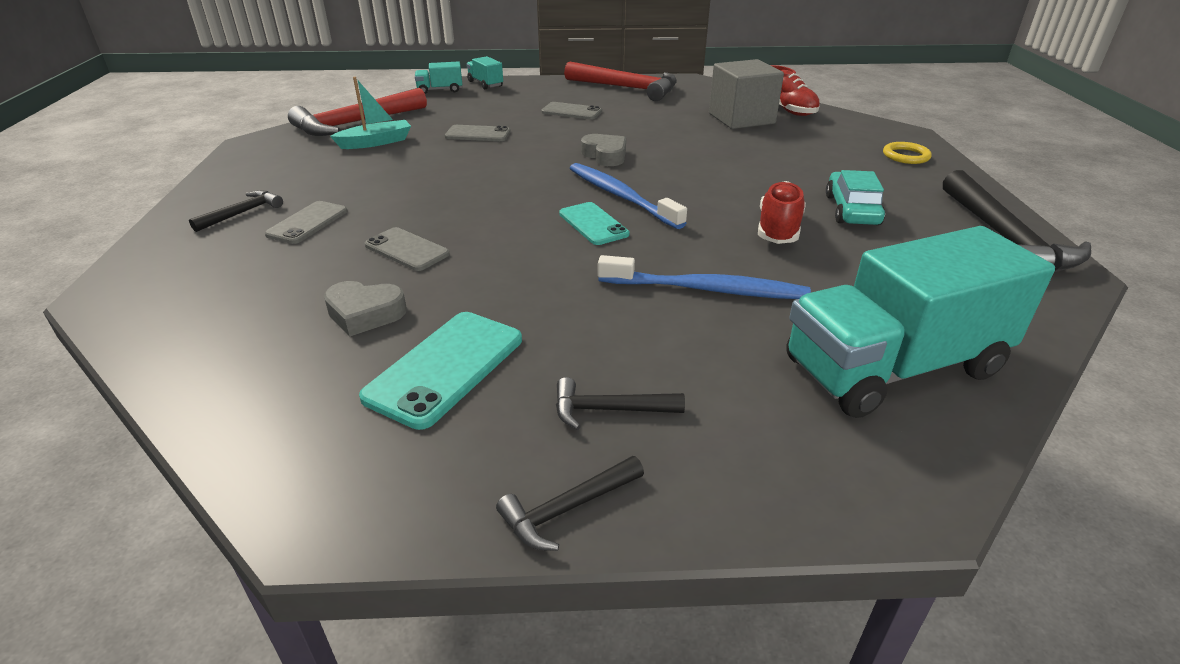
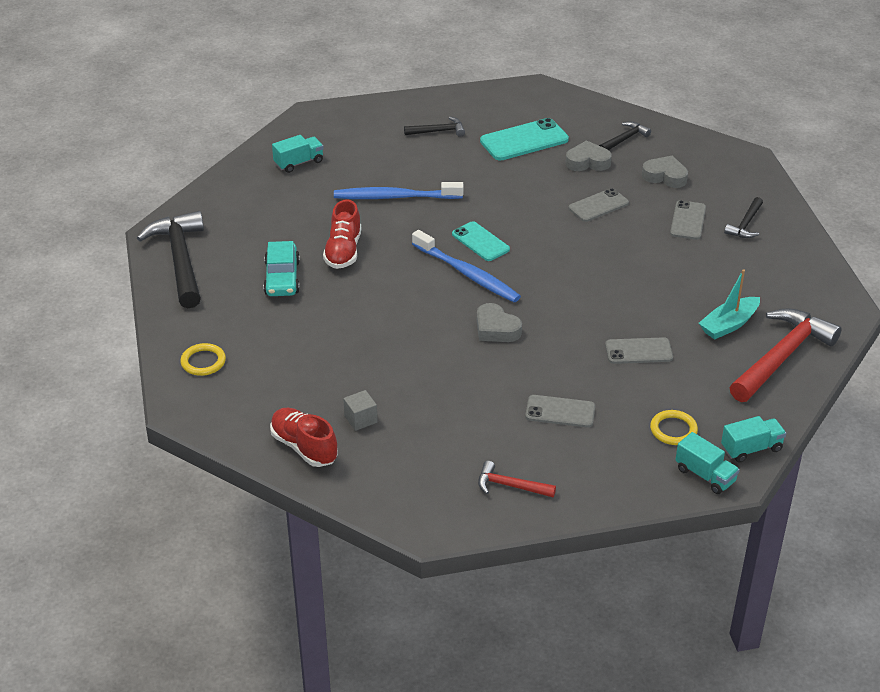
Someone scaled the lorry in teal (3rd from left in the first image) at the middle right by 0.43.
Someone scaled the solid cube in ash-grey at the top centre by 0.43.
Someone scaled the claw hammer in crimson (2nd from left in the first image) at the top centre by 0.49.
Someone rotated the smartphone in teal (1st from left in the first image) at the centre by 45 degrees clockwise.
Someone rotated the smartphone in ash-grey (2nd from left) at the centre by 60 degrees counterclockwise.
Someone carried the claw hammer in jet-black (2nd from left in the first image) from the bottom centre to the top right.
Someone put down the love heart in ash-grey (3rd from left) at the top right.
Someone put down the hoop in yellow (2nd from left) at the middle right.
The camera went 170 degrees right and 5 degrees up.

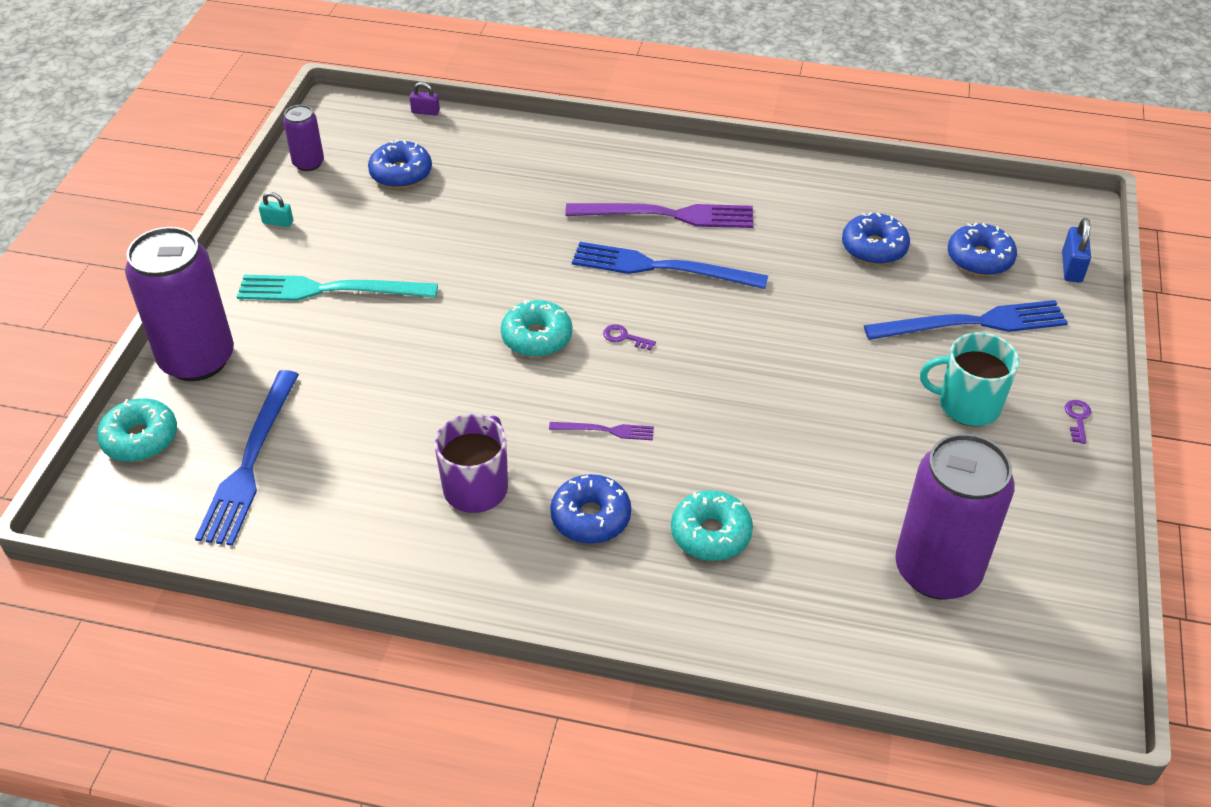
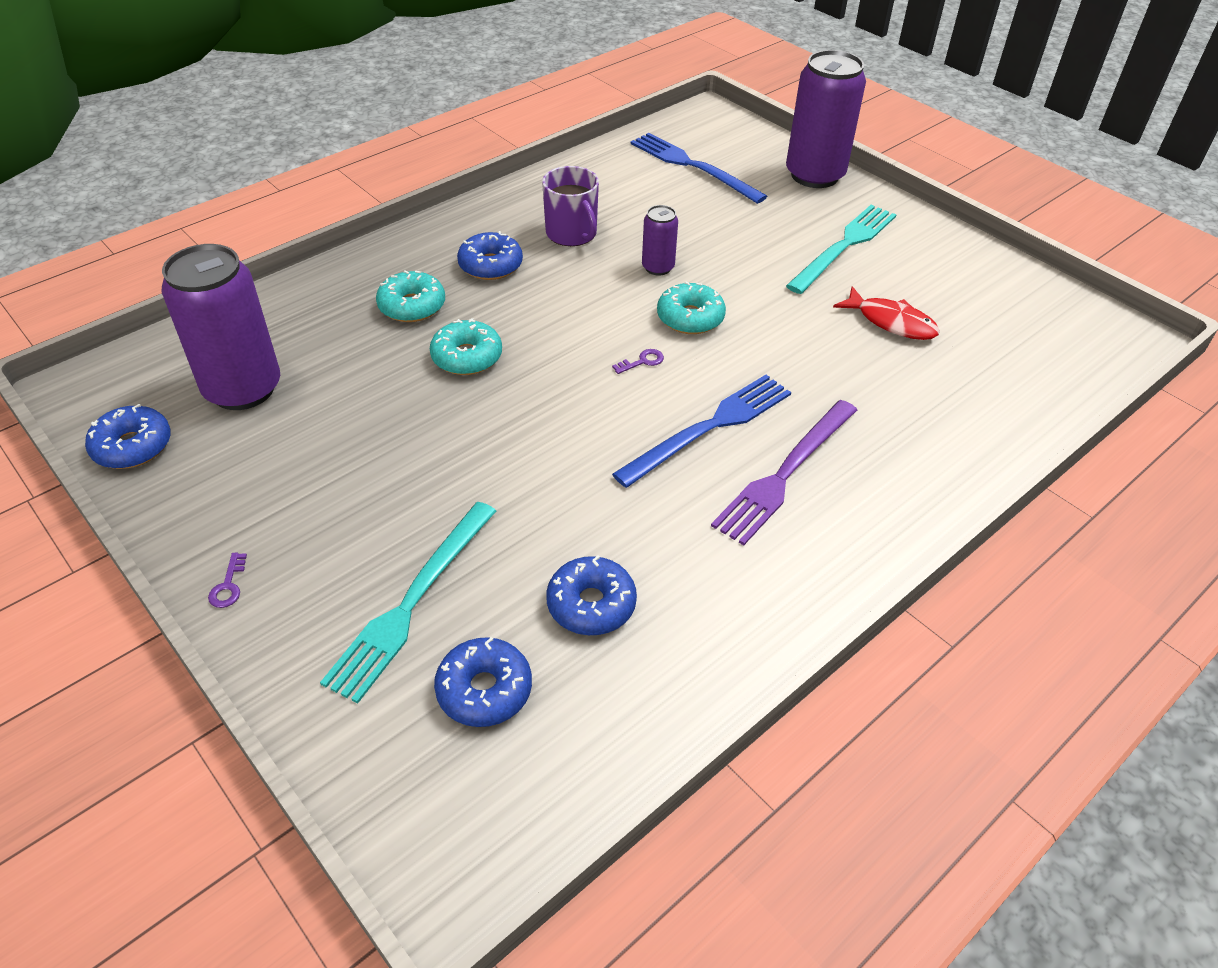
Someone carried the glazed donut in cobalt (1st from left) from the top left to the middle left.
Someone rotated the door key in purple (2nd from left in the first image) at the middle right by 45 degrees clockwise.
Someone repainted the dinner fork in cobalt (3rd from left) at the middle right, which became the dinner fork in teal (1st from left) at the centre.
Someone carried the glazed donut in teal (1st from left in the first image) from the middle left to the centre.
Someone carried the soda can in purple (2nd from left) from the top left to the top centre.
Someone put down the toy fish in crimson at the top right.
Someone took away the small lock in teal at the top left.
Someone took away the small lock in purple at the top centre.
Someone took away the dinner fork in purple (1st from left) at the centre.
Someone took away the coffee mug in teal at the middle right.
Someone took away the small lock in cobalt at the top right.
The camera went 125 degrees right and 0 degrees up.

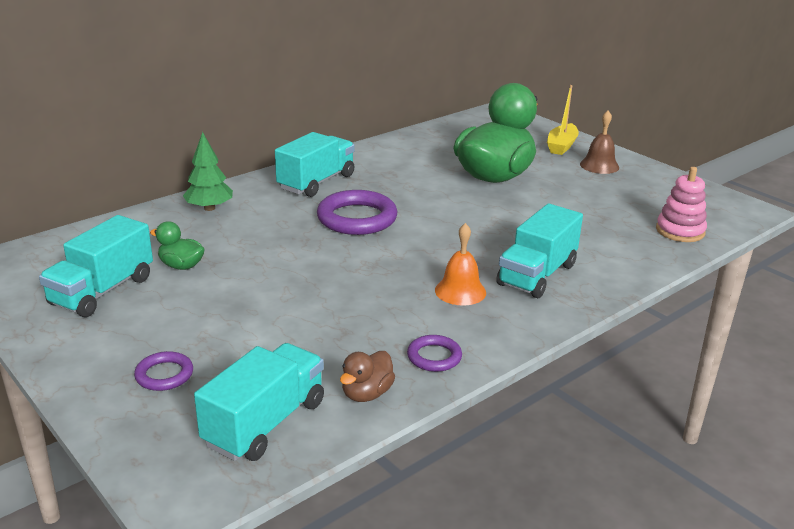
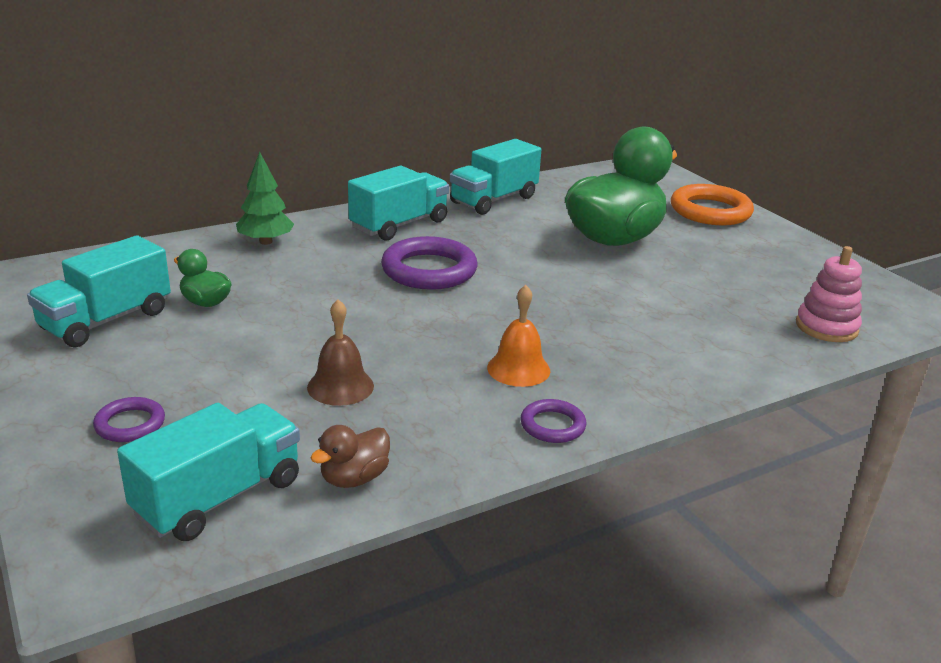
Someone carried the school bell in dark brown from the top right to the centre.
Someone carried the lorry in teal (4th from left) from the middle right to the top centre.
Someone carried the hoop in purple (3rd from left) from the bottom centre to the centre.
Someone swapped the sailboat in yellow at the top right for the hoop in bright orange at the top right.
The camera went 10 degrees right and 0 degrees up.

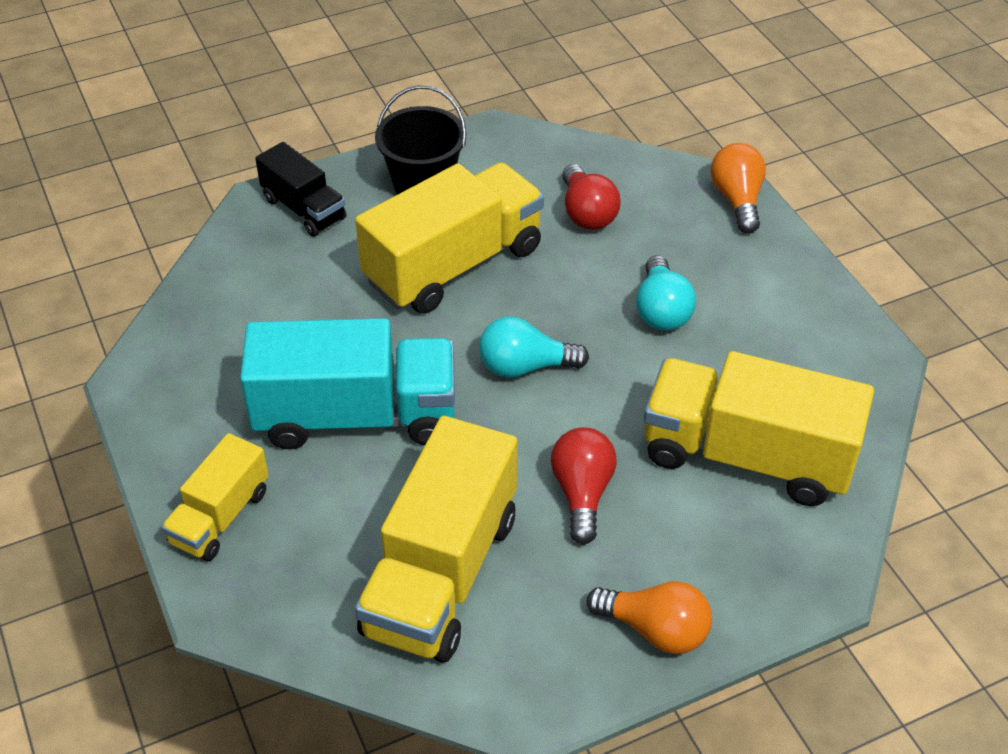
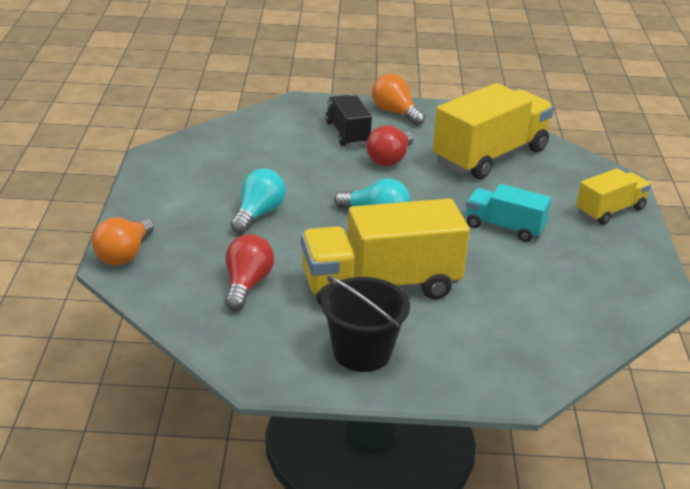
Someone carried the lorry in jet-black from the top left to the top centre.
Someone scaled the lorry in teal at the centre by 0.55.
Someone took away the lorry in yellow (4th from left) at the middle right.
The camera went 155 degrees left and 15 degrees down.

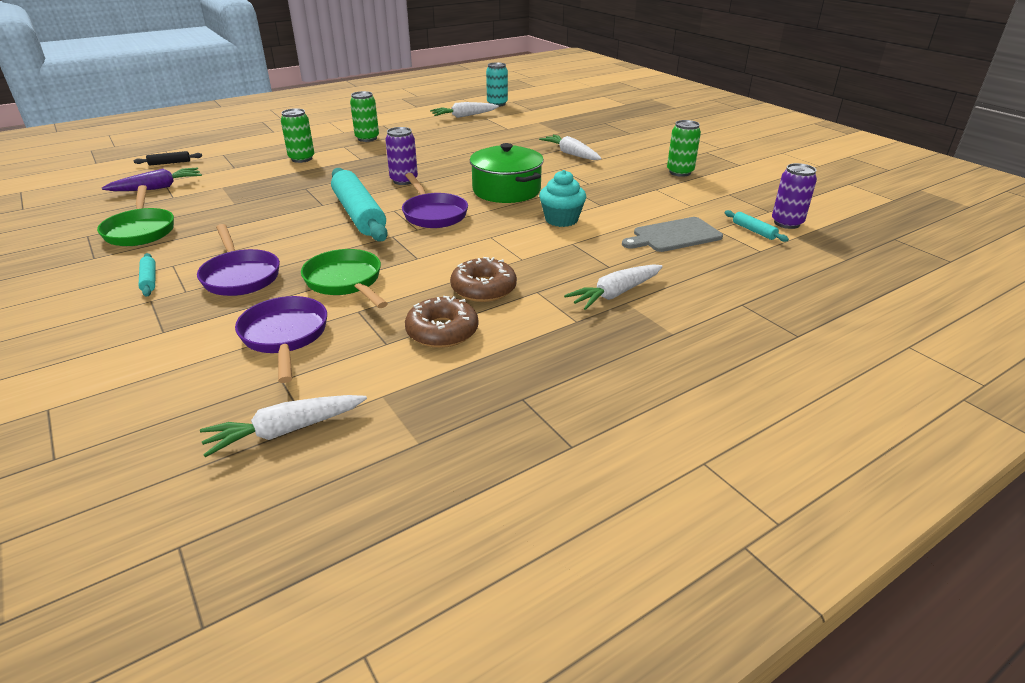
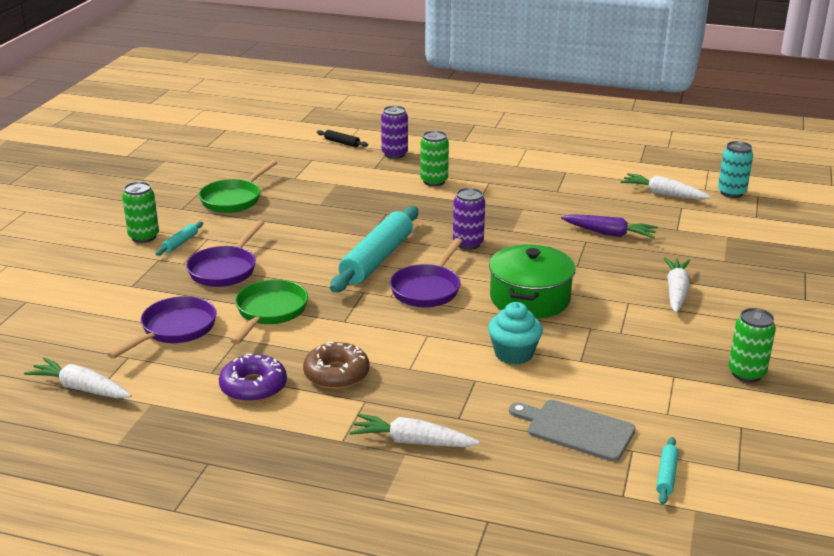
Someone carried the soda can in emerald (2nd from left in the first image) from the top centre to the middle left.
Someone repainted the glazed donut in dark brown (1st from left) at the centre, which became the glazed donut in purple at the bottom left.
Someone carried the soda can in purple (2nd from left in the first image) from the top right to the top centre.
Someone carried the toy carrot in purple from the top left to the middle right.
The camera went 50 degrees right and 5 degrees down.

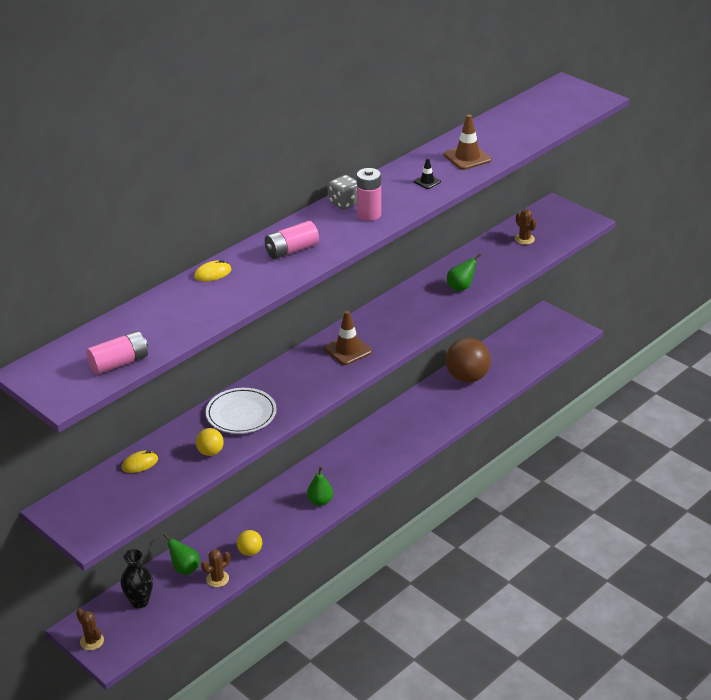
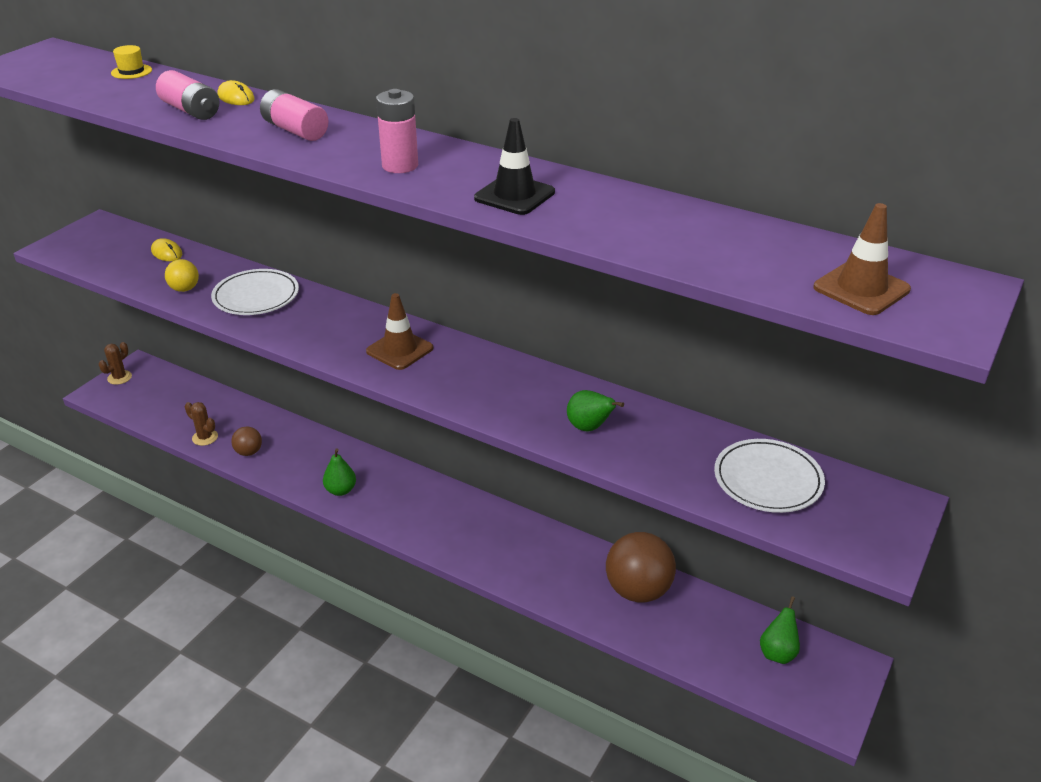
Someone put down the hat in yellow at the top left.
Someone carried the power cell in rose-pink (1st from left) from the middle left to the top left.
Someone repainted the play ball in yellow (2nd from left) at the bottom centre, which became the play ball in dark brown (1st from left) at the middle left.
Someone scaled the road cone in jet-black at the top centre by 1.82.
Someone swapped the prickly plant in dark brown (3rd from left) at the top right for the plate in pure white (2nd from left) at the middle right.
Someone carried the pear in emerald (1st from left in the first image) from the bottom left to the bottom right.
Someone carried the road cone in dark brown (2nd from left) from the top centre to the top right.
Someone took away the vase in jet-black at the bottom left.
Someone took away the die in ash-grey at the top centre.
The camera went 75 degrees right and 0 degrees up.

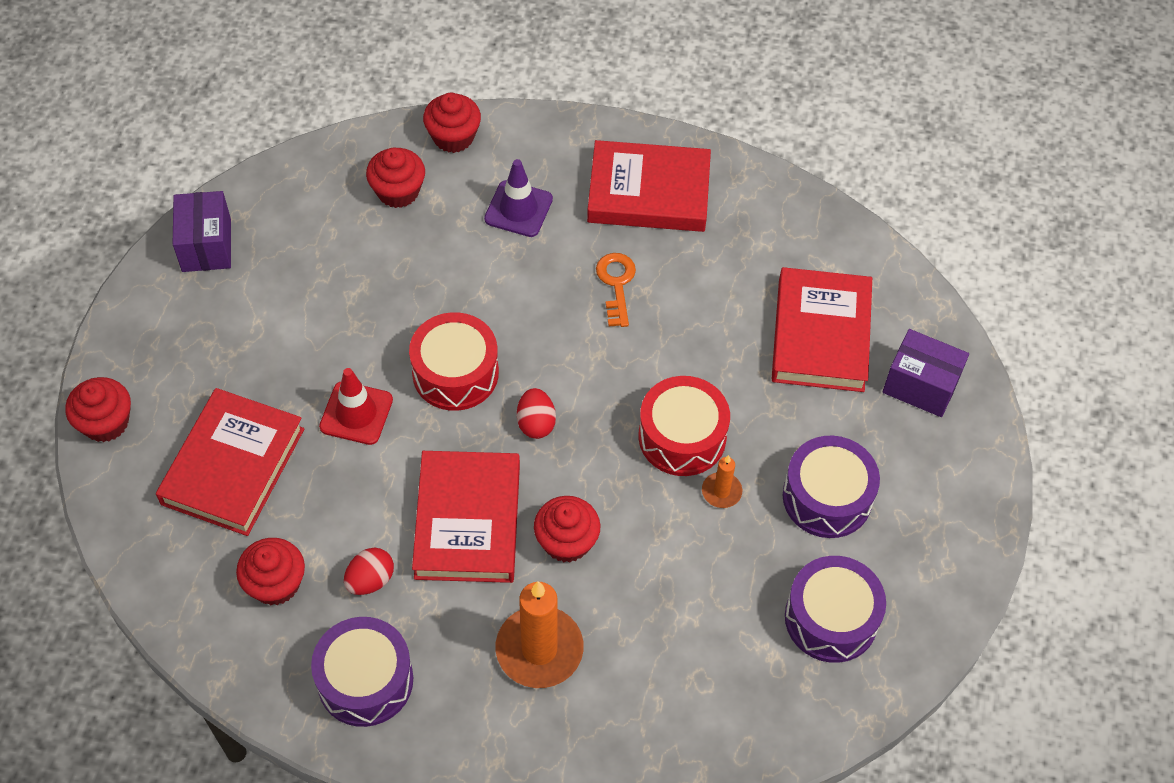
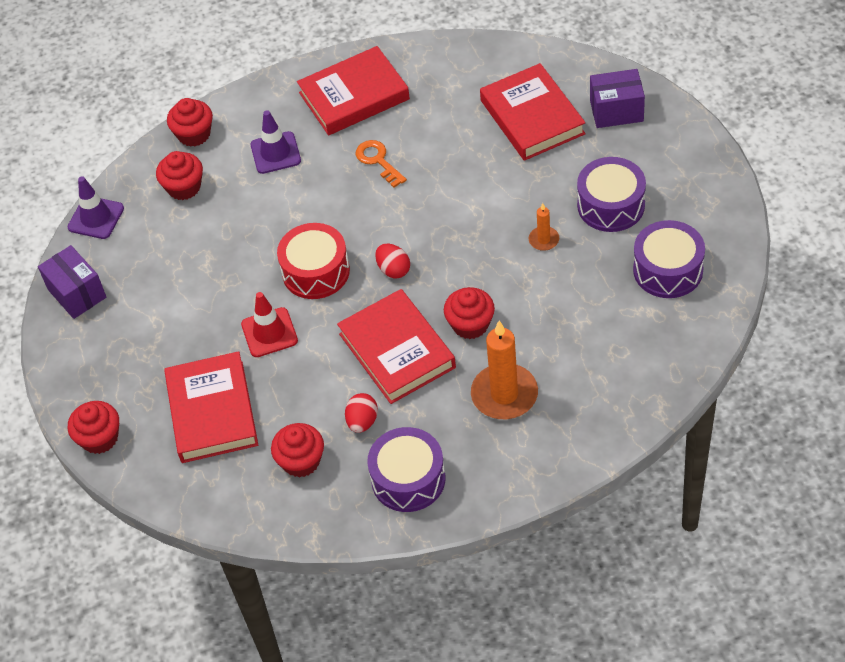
Someone put down the road cone in purple (1st from left) at the top left.
Someone took away the snare drum in crimson (2nd from left) at the centre.
The camera went 25 degrees left and 5 degrees down.

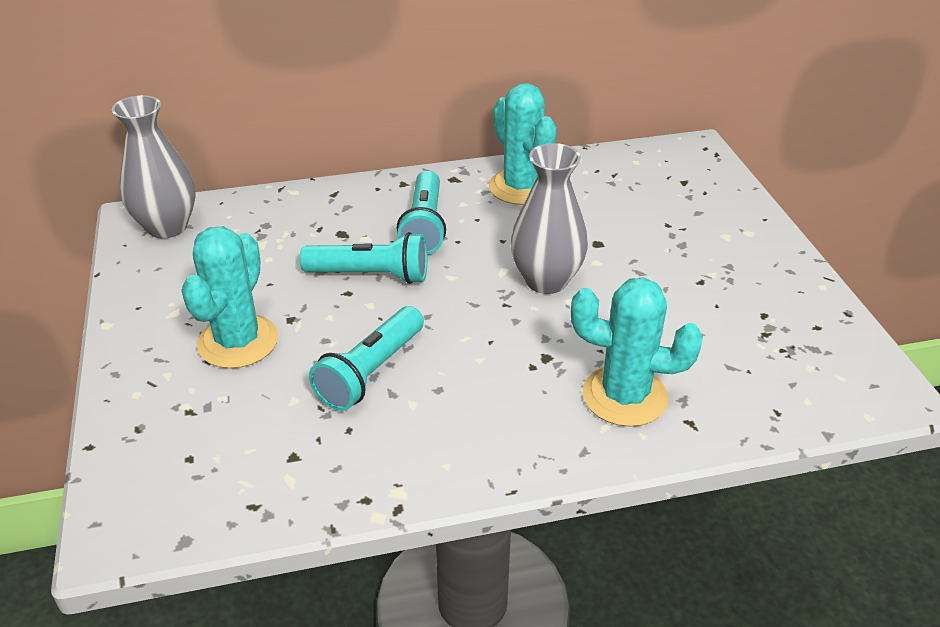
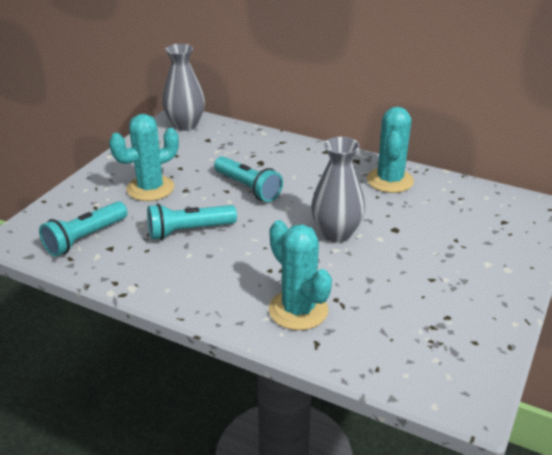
Someone carried the flashlight in teal (3rd from left in the first image) from the centre to the middle left.
The camera went 40 degrees right and 5 degrees down.

